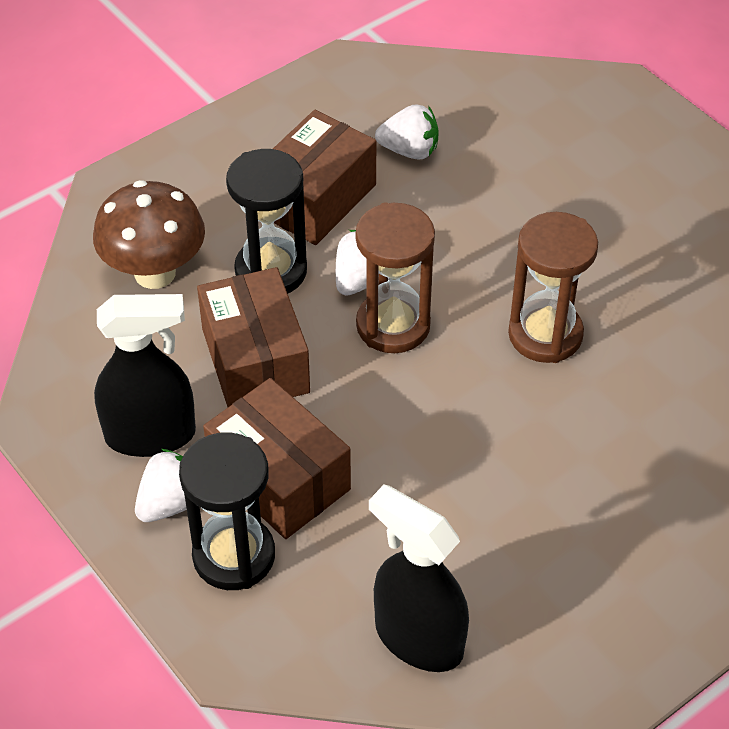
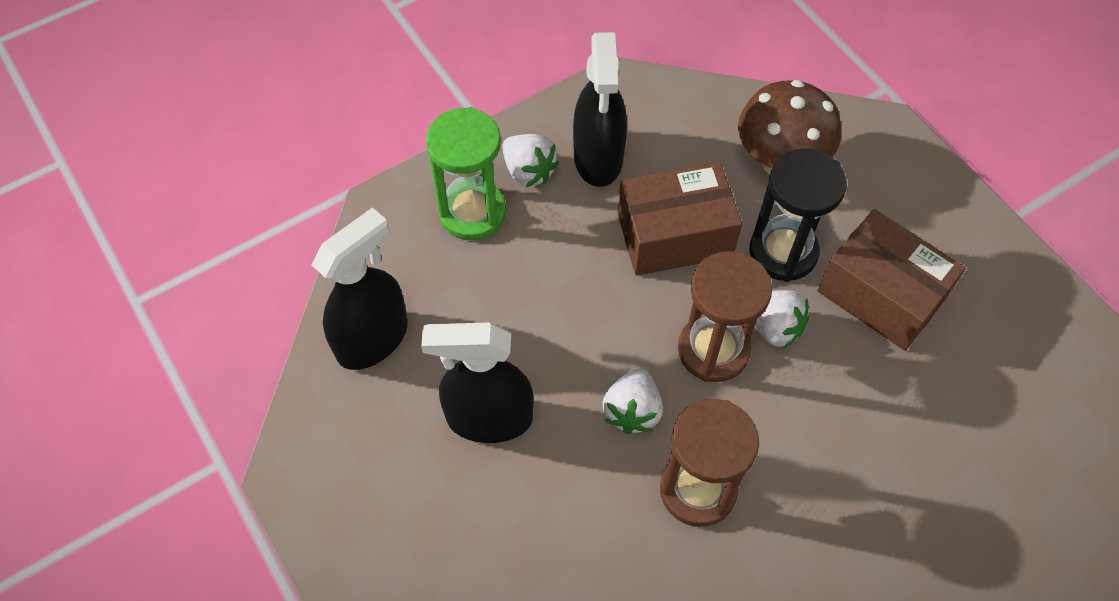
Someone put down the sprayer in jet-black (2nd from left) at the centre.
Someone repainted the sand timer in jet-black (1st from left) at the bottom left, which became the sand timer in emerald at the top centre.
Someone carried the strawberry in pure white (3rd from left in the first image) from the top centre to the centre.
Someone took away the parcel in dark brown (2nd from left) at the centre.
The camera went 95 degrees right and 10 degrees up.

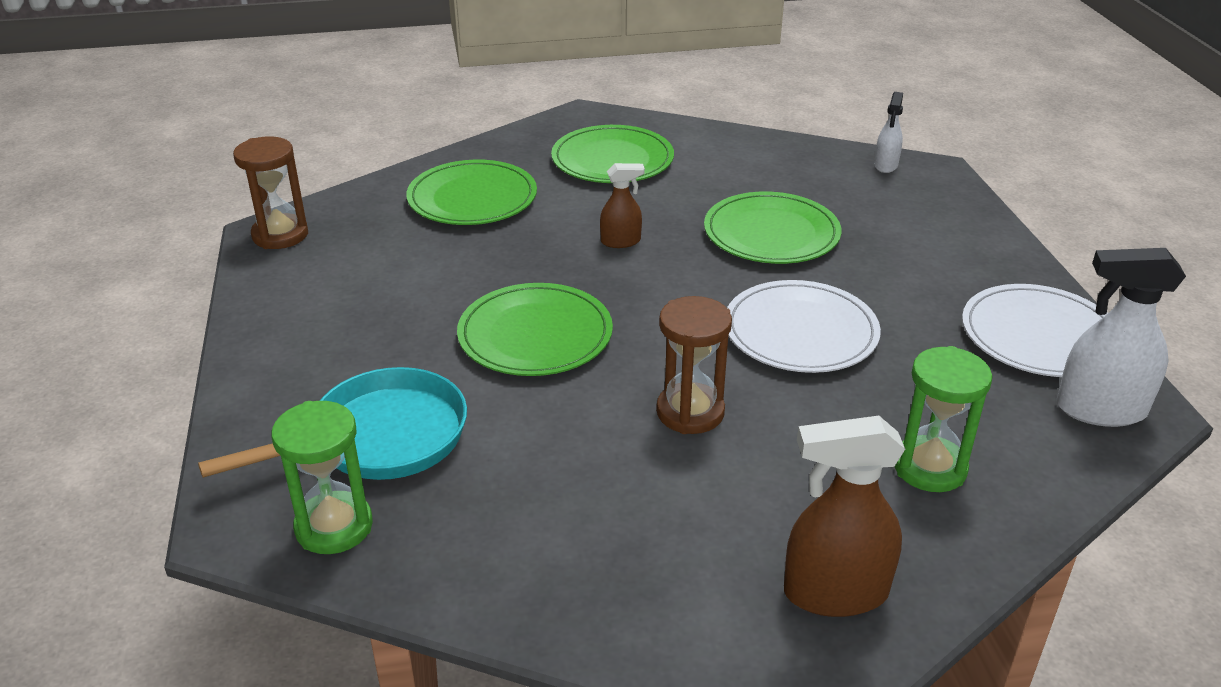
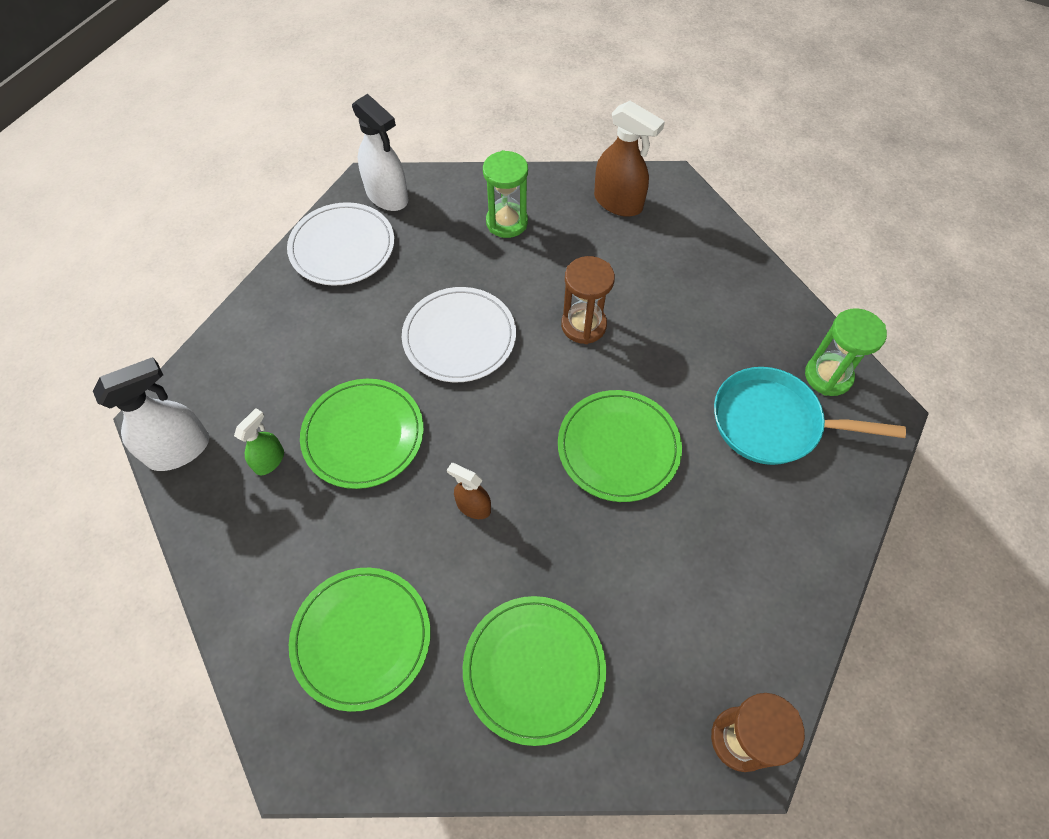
Someone scaled the sprayer in pure white (1st from left) at the top right by 1.78.
Someone put down the sprayer in emerald at the middle left.
The camera went 140 degrees left and 25 degrees up.

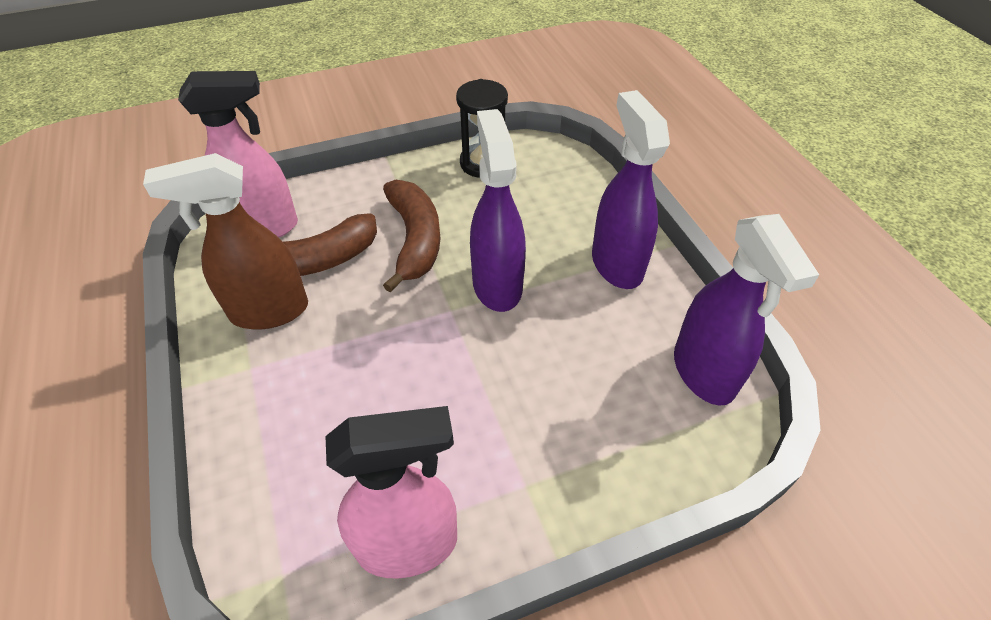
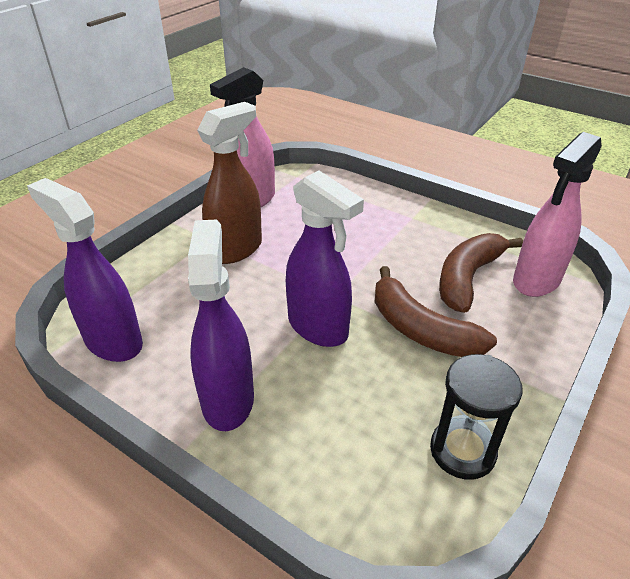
Someone rotated the sprayer in purple (2nd from left) at the top centre by 135 degrees counterclockwise.
Someone carried the sprayer in dark brown from the middle left to the top centre.
The camera went 145 degrees right and 10 degrees down.

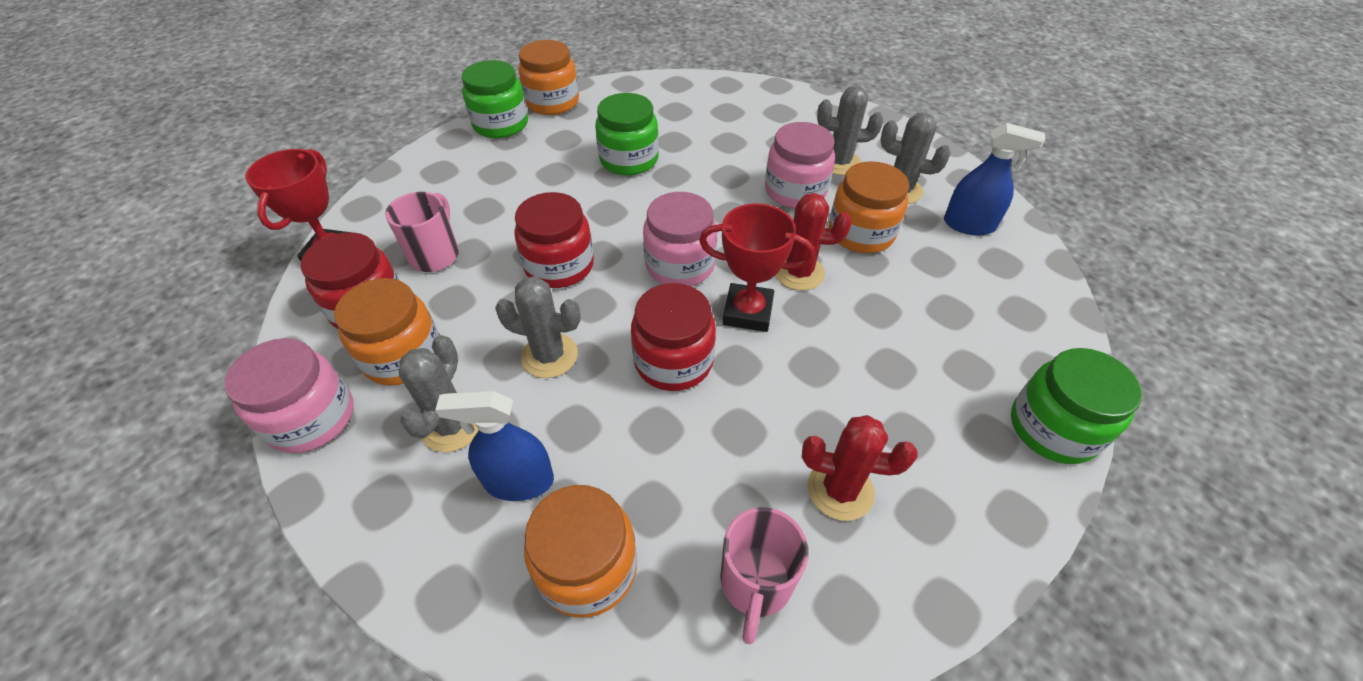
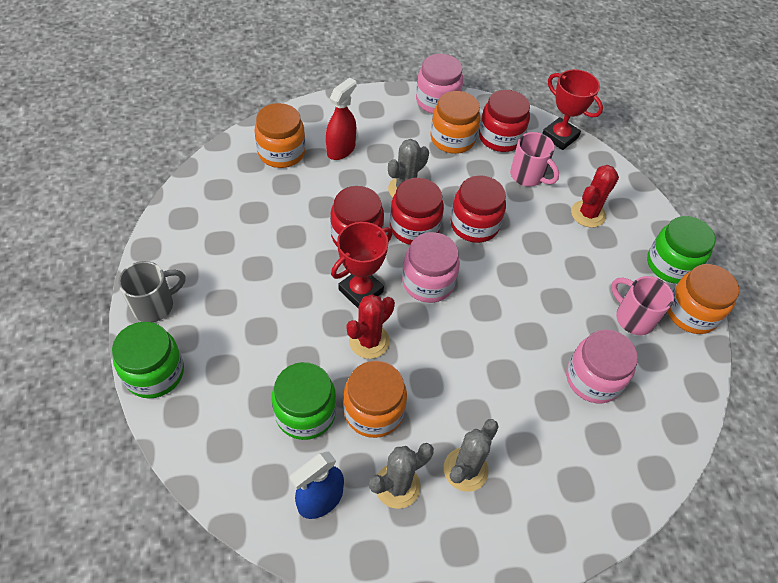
Someone put down the coffee mug in ash-grey at the middle left.
Someone carried the preserve jar in emerald (2nd from left) from the top centre to the bottom centre.
Someone repainted the sprayer in cobalt (1st from left) at the centre, which became the sprayer in crimson at the top centre.
Someone put down the preserve jar in crimson (2nd from left) at the centre.
Someone carried the preserve jar in rose-pink (3rd from left) from the top centre to the middle right.
Someone carried the prickly plant in crimson (2nd from left) from the bottom centre to the middle right.
Someone carried the coffee mug in rose-pink (2nd from left) from the bottom centre to the middle right.
Someone took away the prickly plant in ash-grey (1st from left) at the middle left.
The camera went 120 degrees right and 5 degrees up.

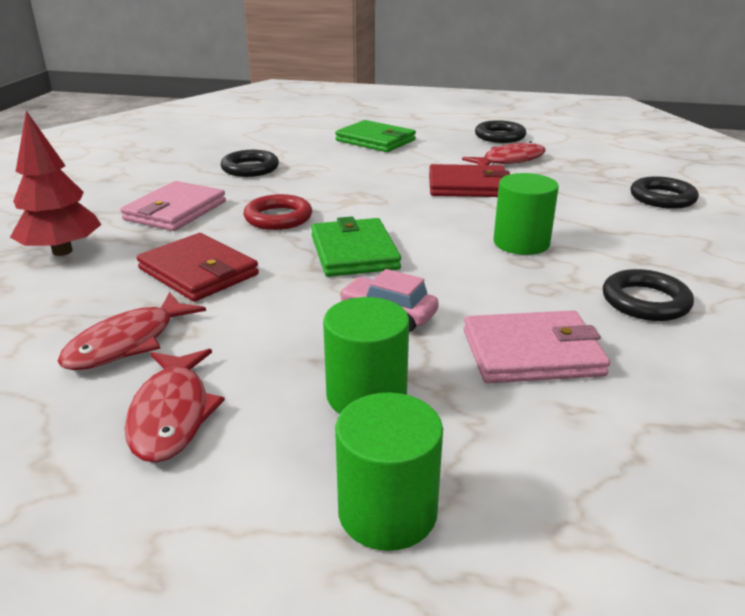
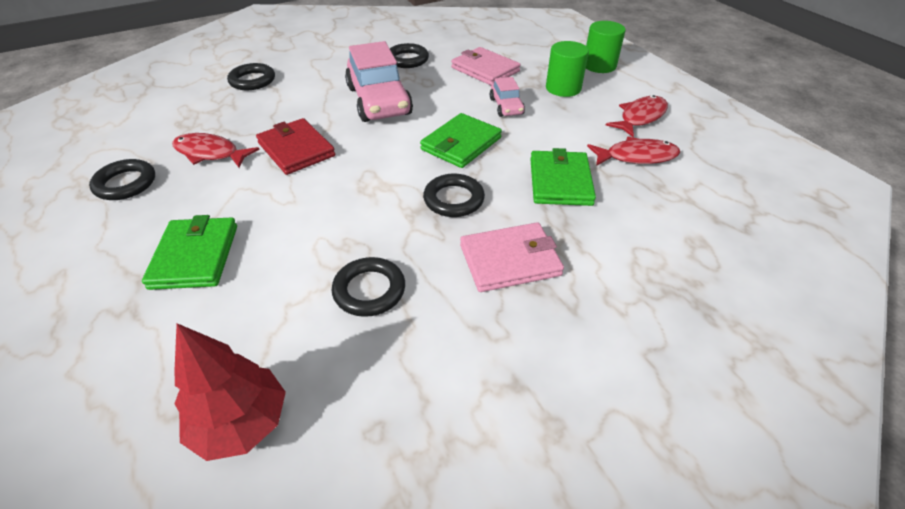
Someone carried the toy tree in crimson from the top left to the bottom left.
Someone swapped the cylinder in emerald (3rd from left) at the middle right for the car in rose-pink (1st from left) at the top centre.
Someone repainted the hoop in crimson at the centre, which became the hoop in jet-black (5th from left) at the centre.
Someone repainted the billfold in crimson (1st from left) at the middle left, which became the billfold in emerald (3rd from left) at the centre.
The camera went 130 degrees left and 15 degrees up.

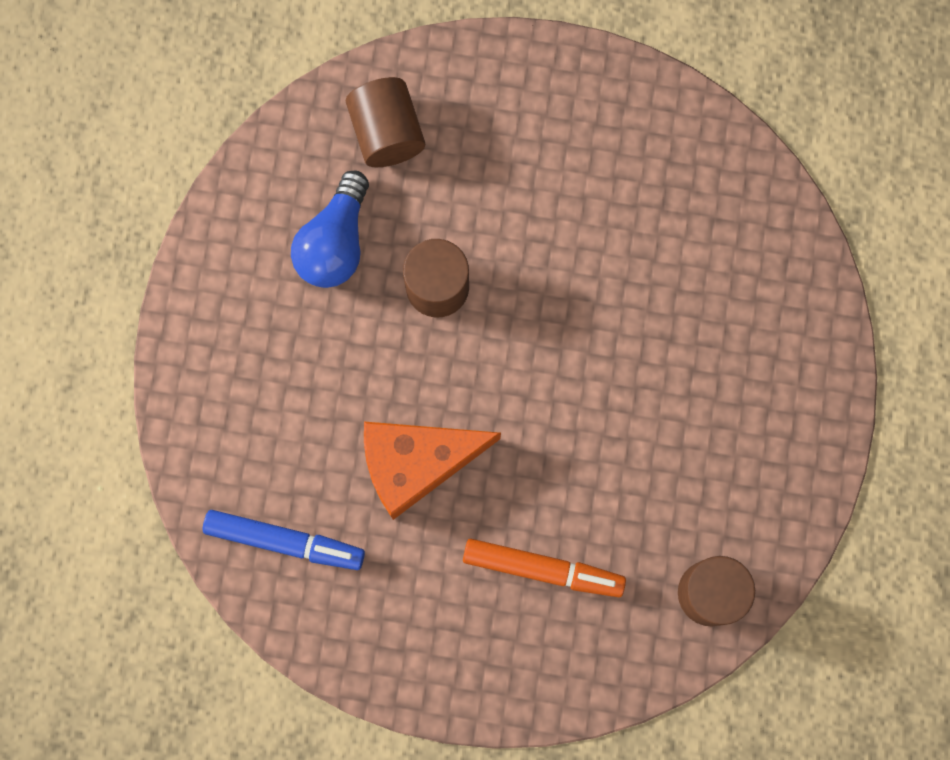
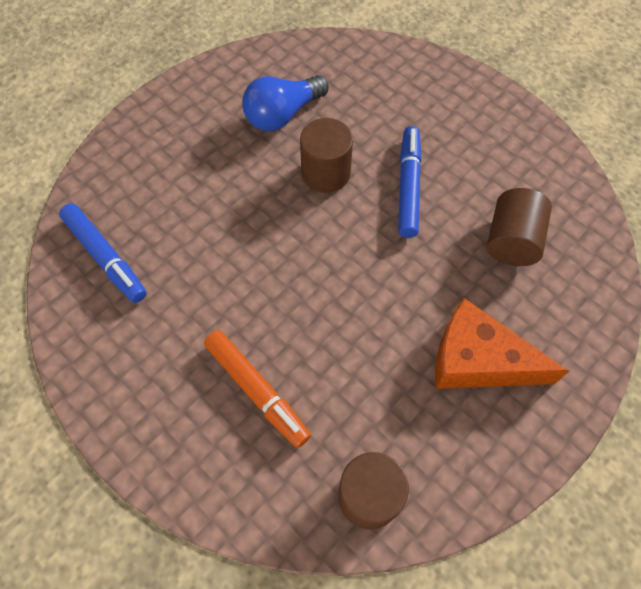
Someone put down the marker pen in cobalt (2nd from left) at the top centre.
Someone carried the piece of cheese in bright orange from the centre to the middle right.
Someone carried the cylinder in dark brown (1st from left in the first image) from the top centre to the middle right.
The camera went 35 degrees right and 15 degrees down.

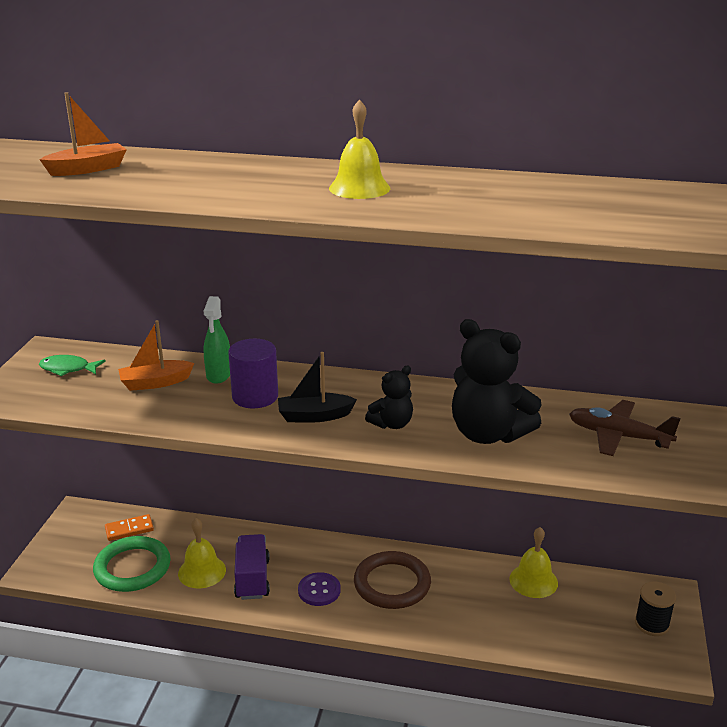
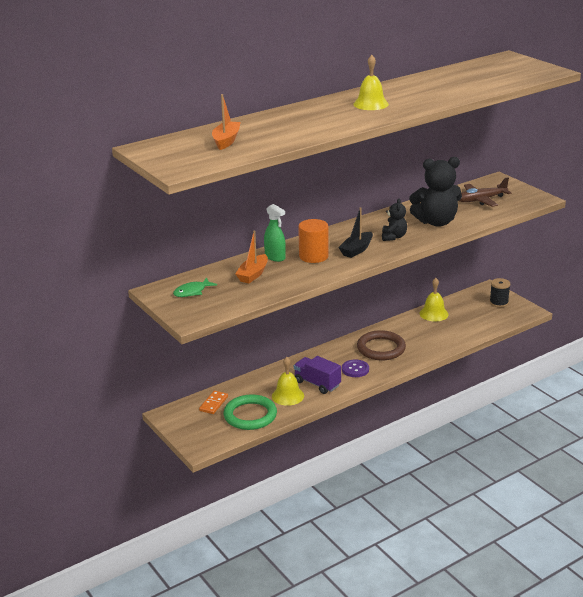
Someone repainted the cylinder in purple at the centre, which became the cylinder in bright orange at the centre.
The camera went 45 degrees left and 0 degrees up.

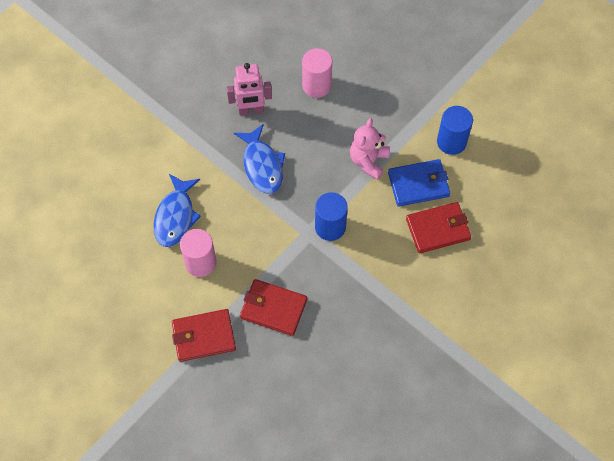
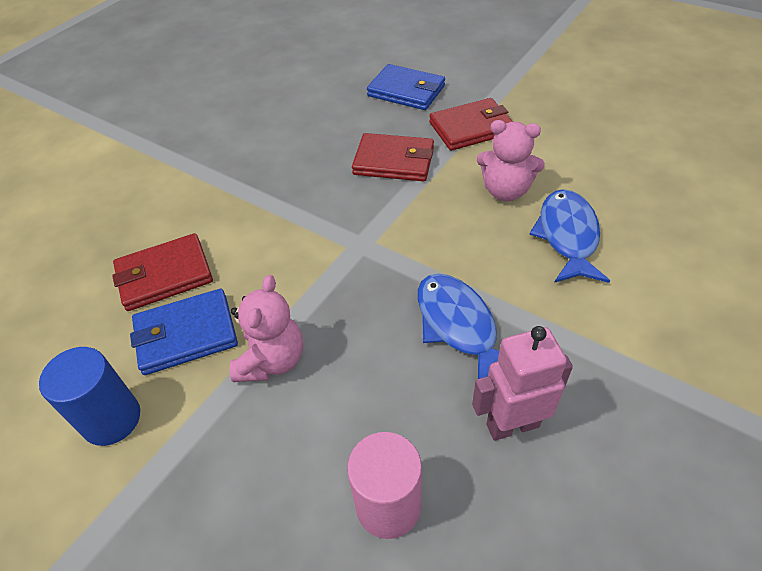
Someone put down the billfold in cobalt (2nd from left) at the top centre.
Someone swapped the cylinder in rose-pink (1st from left) at the middle left for the teddy in rose-pink (2nd from left) at the top right.
Someone took away the cylinder in cobalt (1st from left) at the centre.
The camera went 175 degrees right and 15 degrees down.

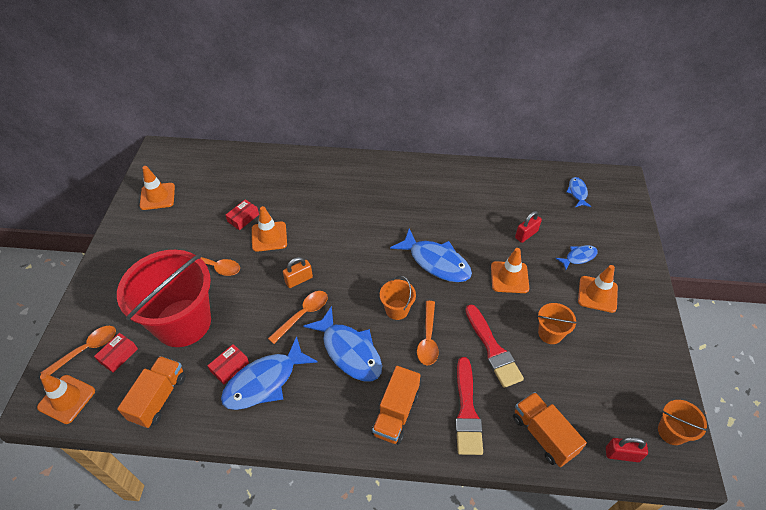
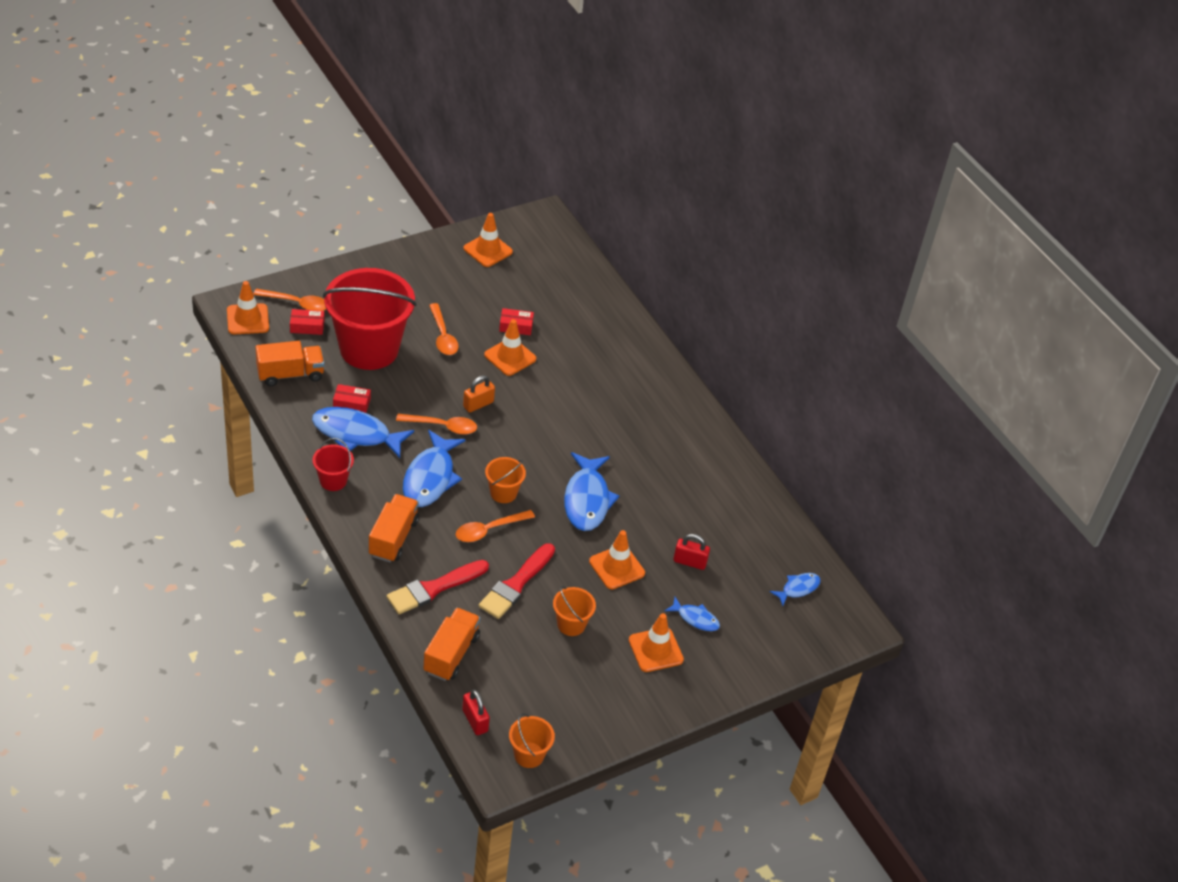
Someone put down the bucket in crimson (1st from left) at the middle left.
Someone rotated the lorry in bright orange (2nd from left) at the bottom centre by 120 degrees clockwise.
Someone rotated the small lock in bright orange at the centre by 60 degrees counterclockwise.
The camera went 50 degrees right and 5 degrees down.

